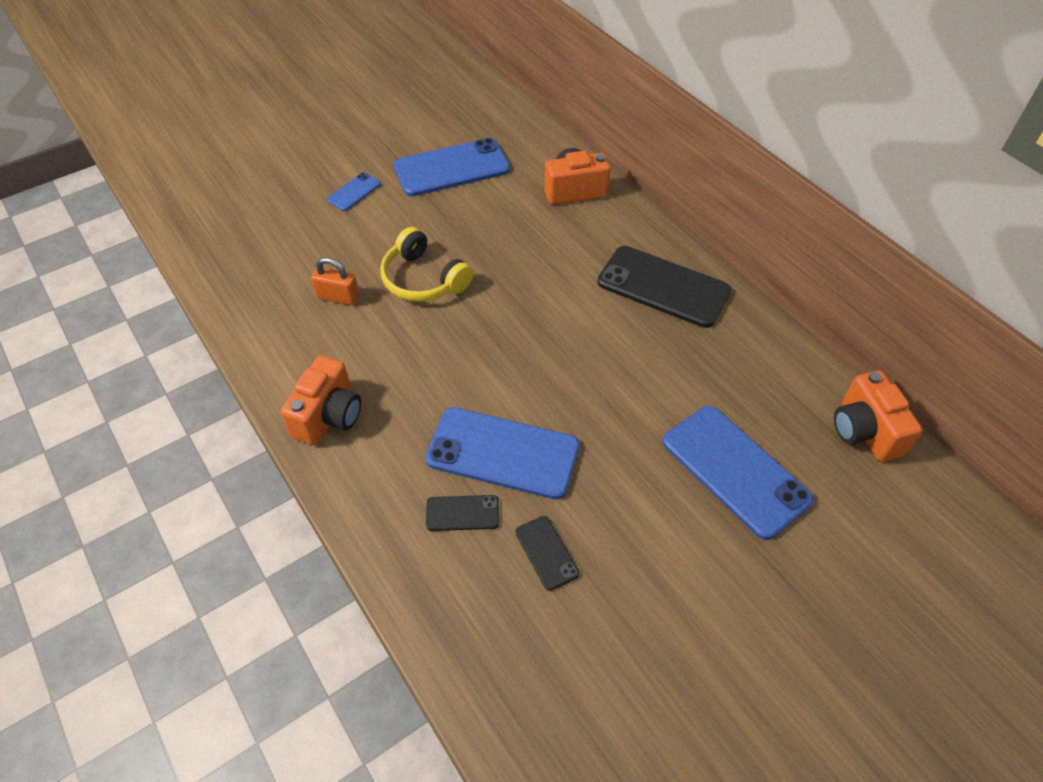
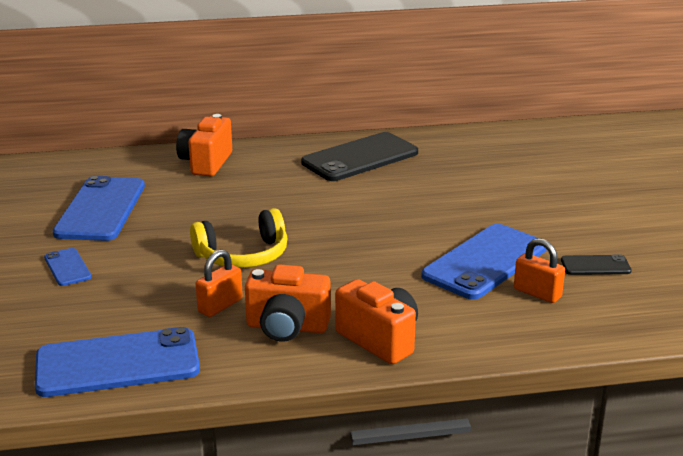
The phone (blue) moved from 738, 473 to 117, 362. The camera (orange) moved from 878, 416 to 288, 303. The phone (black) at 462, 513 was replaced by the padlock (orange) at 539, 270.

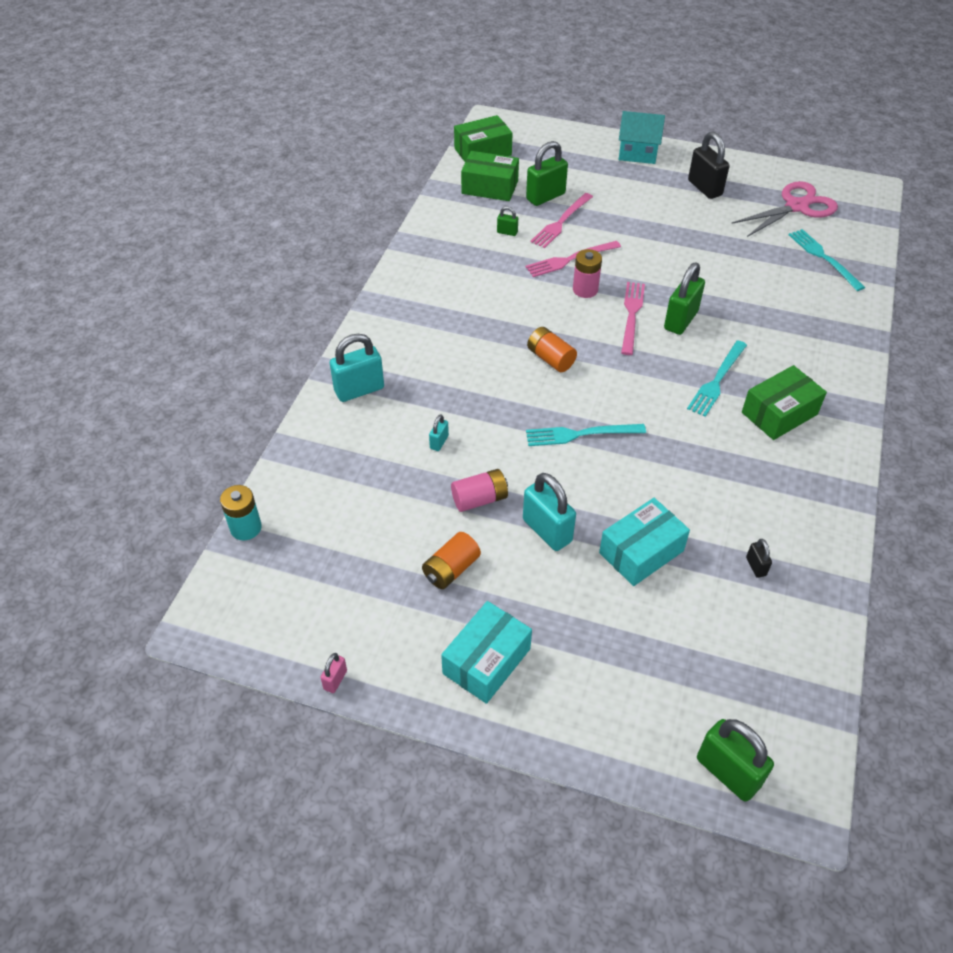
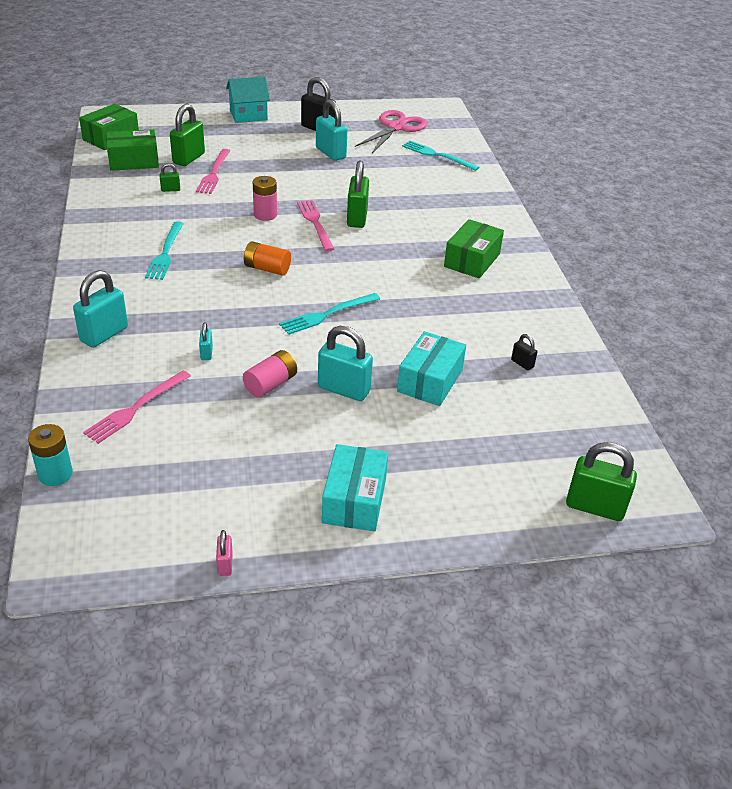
The battery (orange) at 451, 560 disappeared. The padlock (turquoise) at 331, 130 appeared. The fork (pink) moved from 573, 259 to 137, 407. The fork (turquoise) moved from 717, 378 to 164, 250.

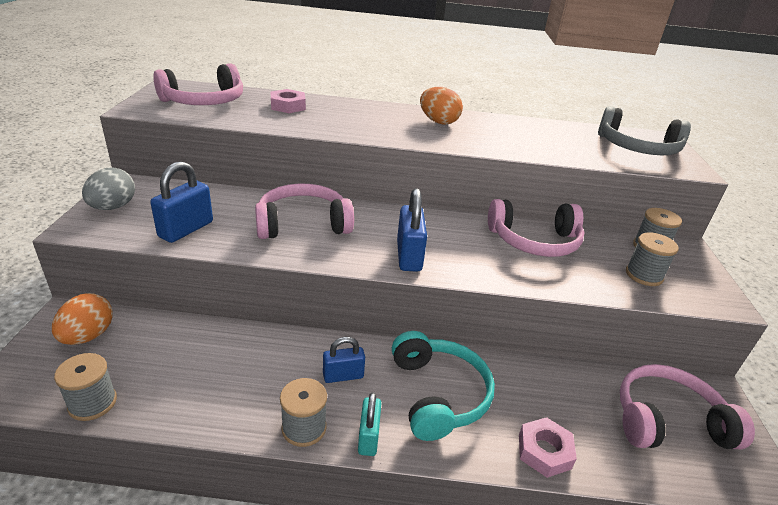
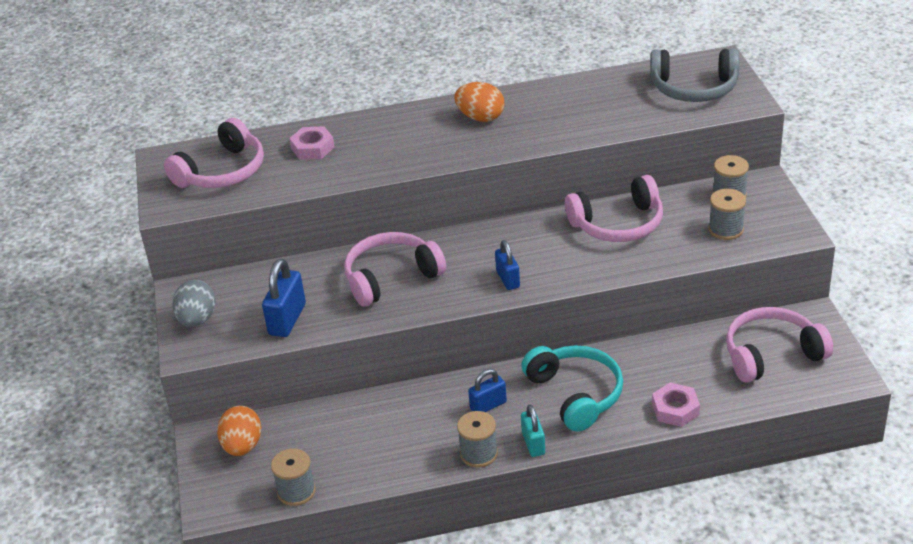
The padlock (blue) at 412, 230 changed to 0.65 times the size.

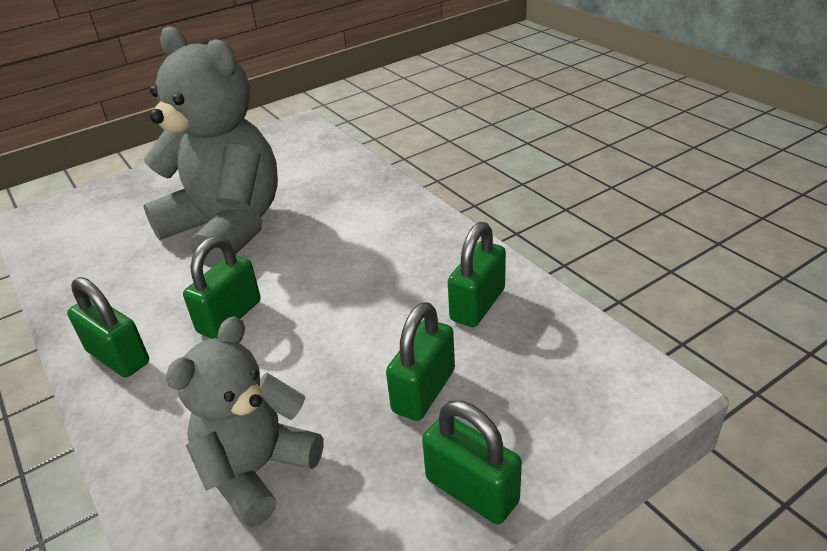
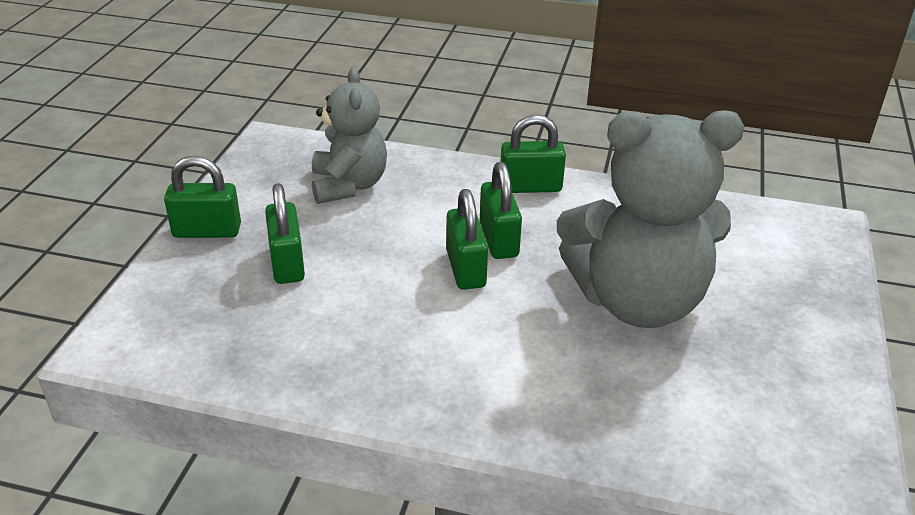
The padlock (green) moved from 477, 274 to 467, 239.

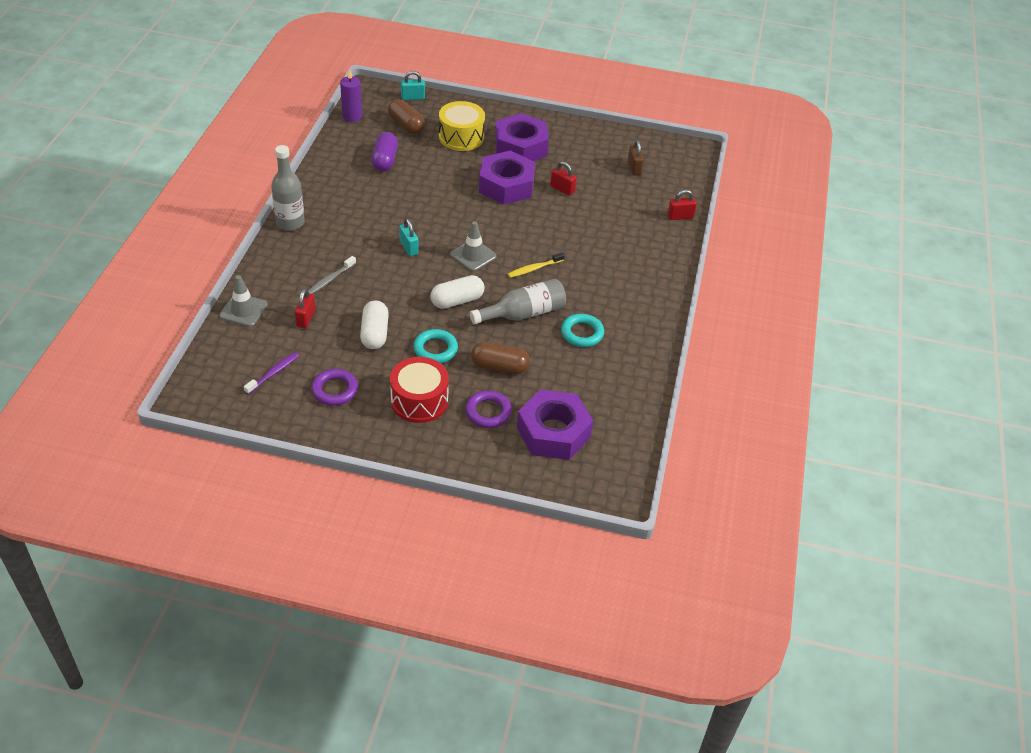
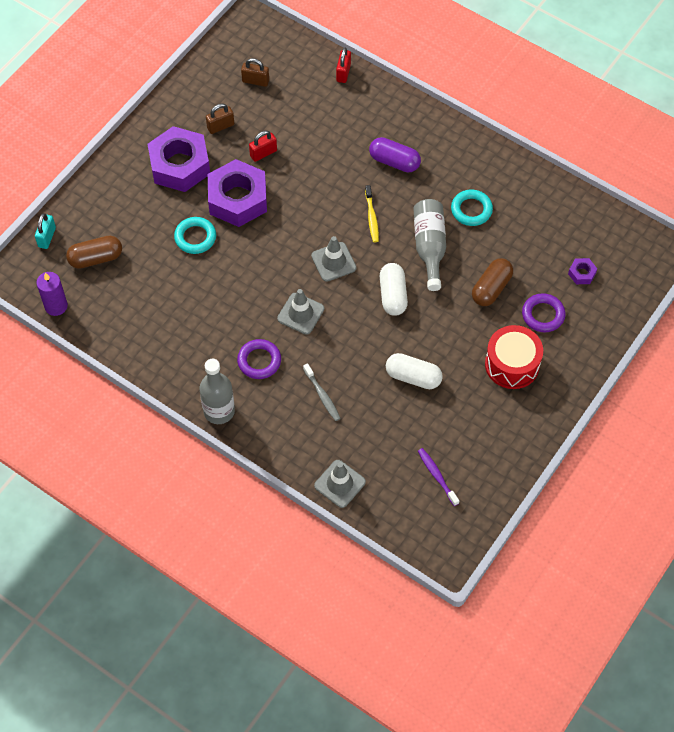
The padlock (red) at 305, 309 disappeared. The drum (yellow) at 462, 126 disappeared. The padlock (brown) at 220, 119 appeared. The ring (purple) moved from 334, 387 to 259, 359. The capsule (purple) moved from 385, 151 to 395, 155. The ring (turquoise) moved from 435, 346 to 195, 235. The padlock (turquoise) at 409, 237 was replaced by the traffic cone (grey) at 300, 312. The nut (purple) at 555, 424 changed to 0.41 times the size.

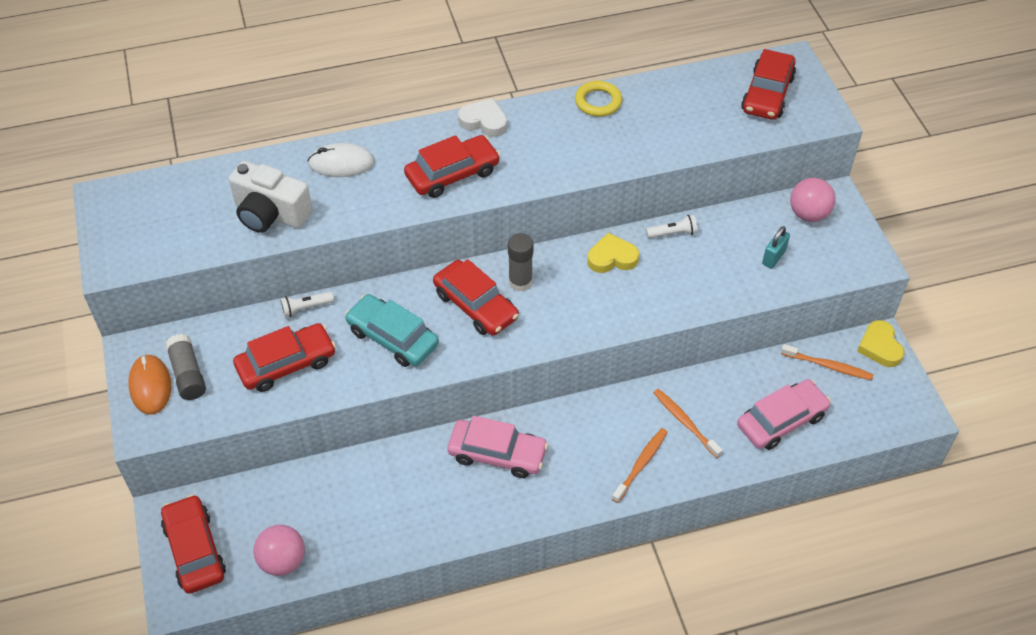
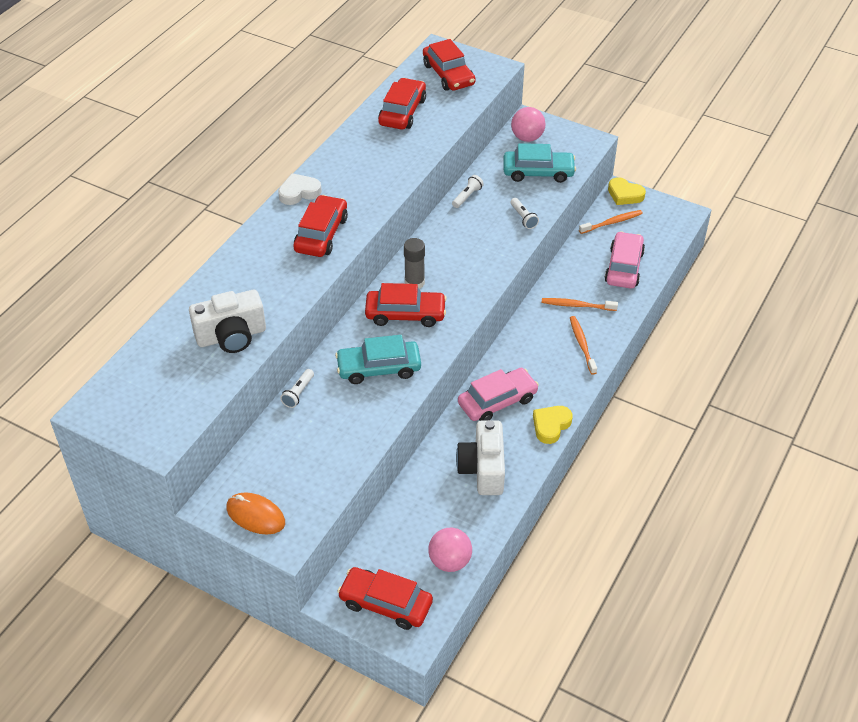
The glue stick (grey) at 185, 367 disappeared. The mouse (white) at 341, 160 disappeared. The ring (yellow) at 598, 99 disappeared. The camera (white) at 480, 457 appeared. The flashlight (white) at 524, 213 appeared. The car (red) moved from 284, 357 to 402, 104. The heart (yellow) moved from 613, 253 to 553, 425. The padlock (turquoise) at 776, 247 was replaced by the car (turquoise) at 539, 163.

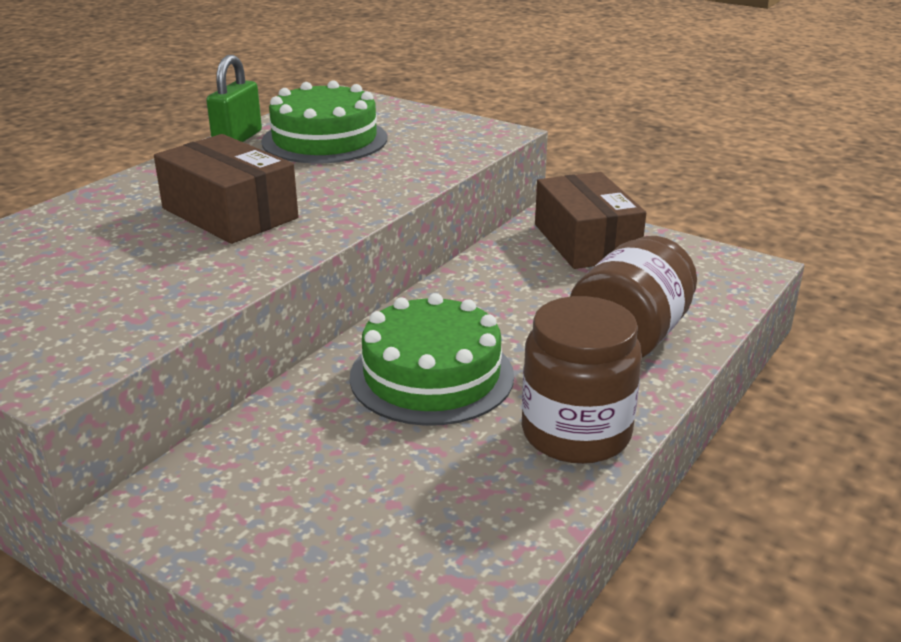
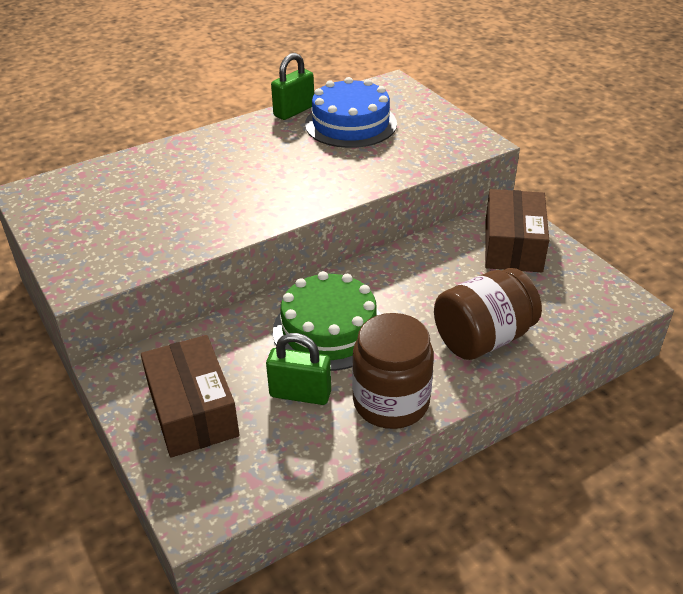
The padlock (green) at 298, 369 appeared. The box (brown) moved from 226, 189 to 190, 396. The cake (green) at 324, 121 became the cake (blue) at 351, 112.

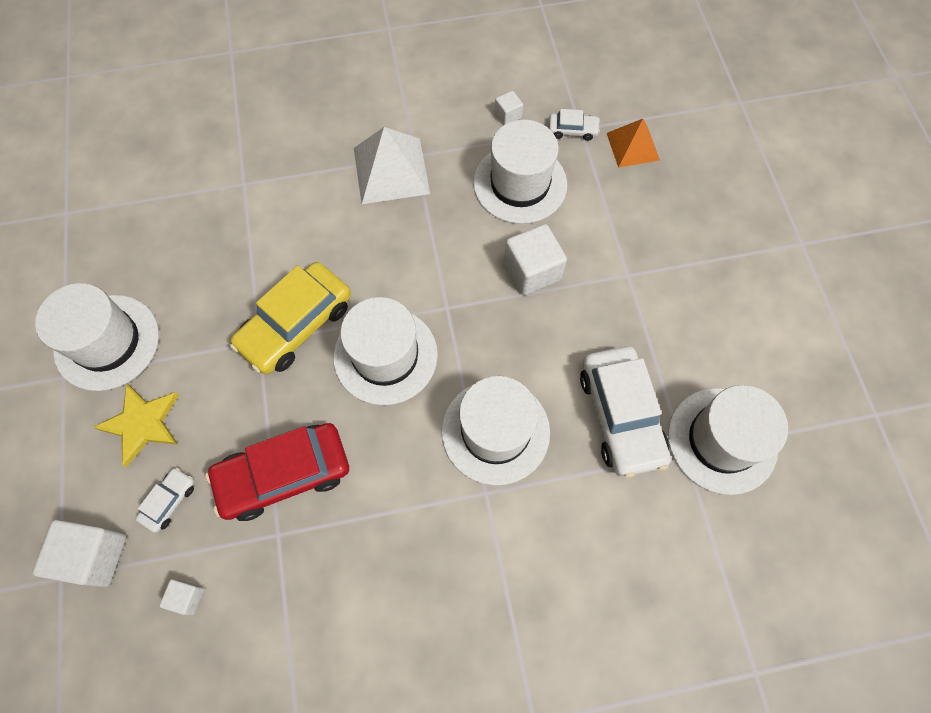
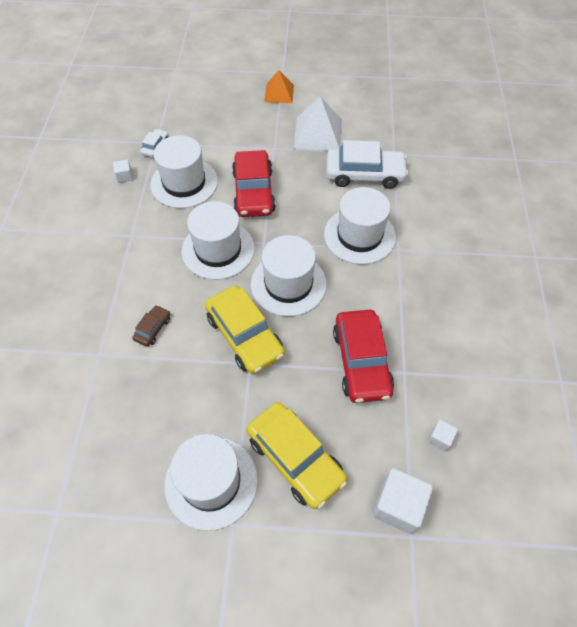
The car (white) at 165, 500 disappeared. The car (brown) at 151, 326 appeared. The pyramid (white) moved from 392, 165 to 317, 123. The pyramid (orange) moved from 633, 143 to 279, 86. The hat (white) moved from 728, 440 to 218, 240. The star (yellow) at 136, 425 was replaced by the car (yellow) at 296, 455. The cube (white) at 535, 259 was replaced by the car (red) at 254, 183.

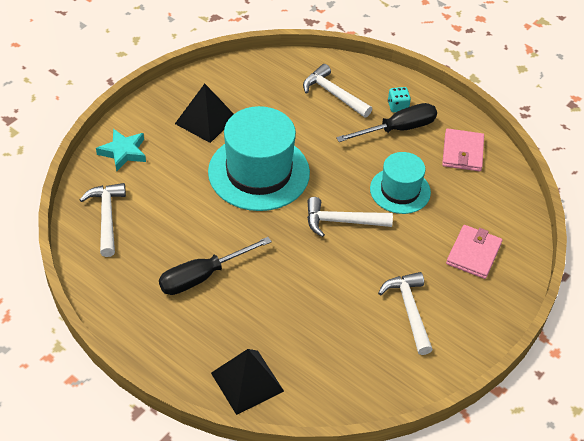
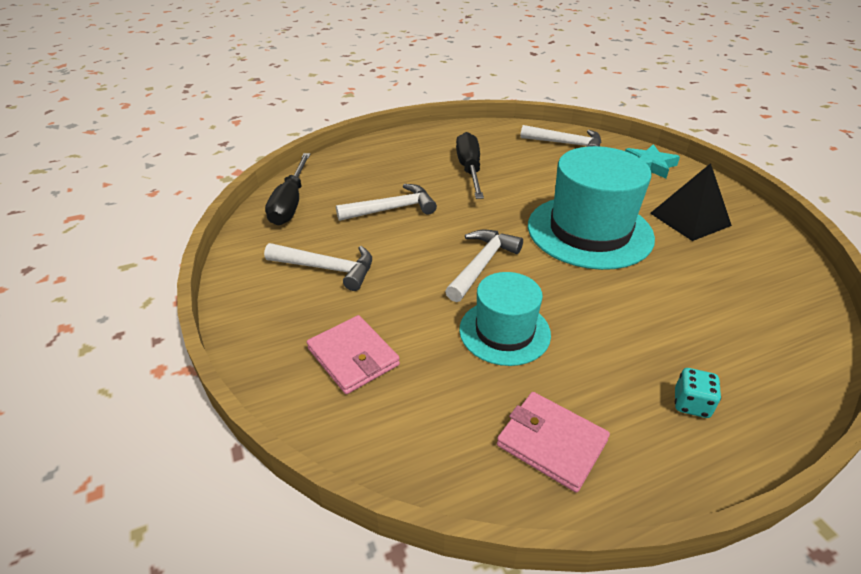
The pyramid (black) at 247, 382 disappeared. The hammer (white) moved from 337, 91 to 386, 202. The screwdriver (black) moved from 386, 122 to 288, 189.

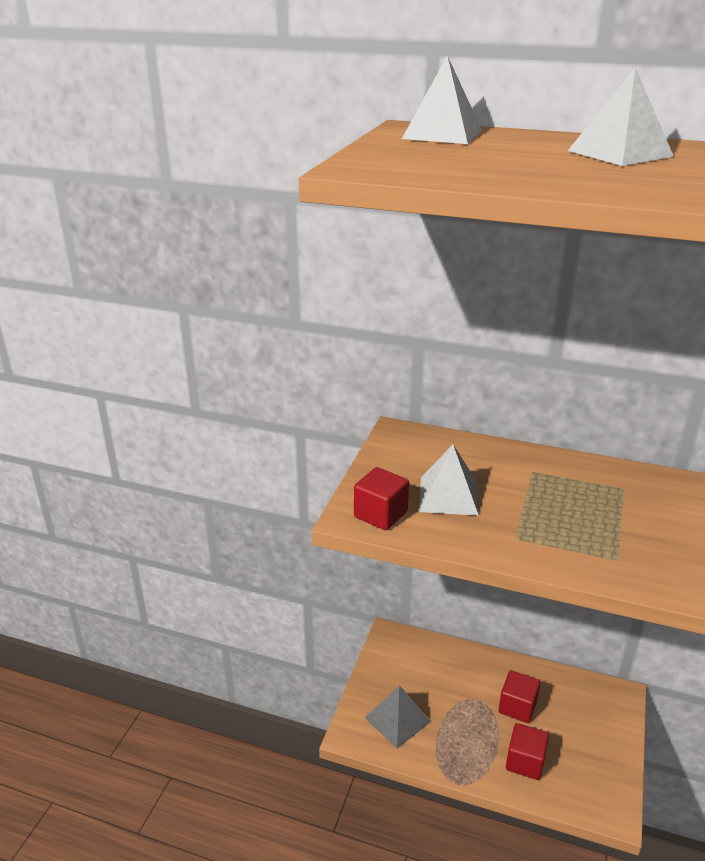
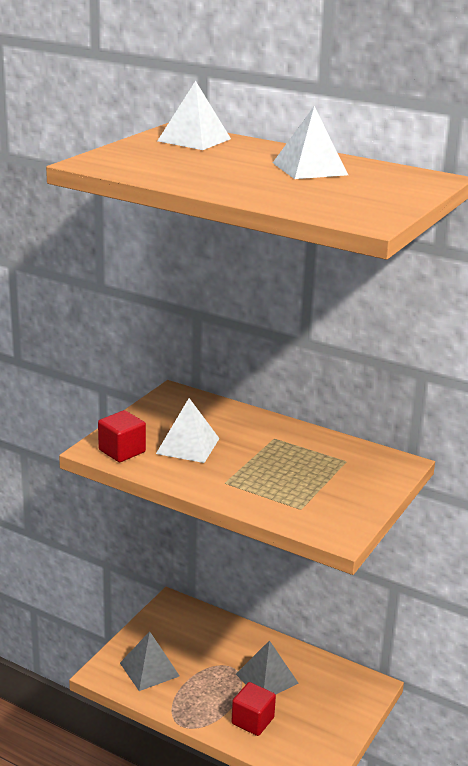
The cube (red) at 519, 696 was replaced by the pyramid (grey) at 267, 667.

